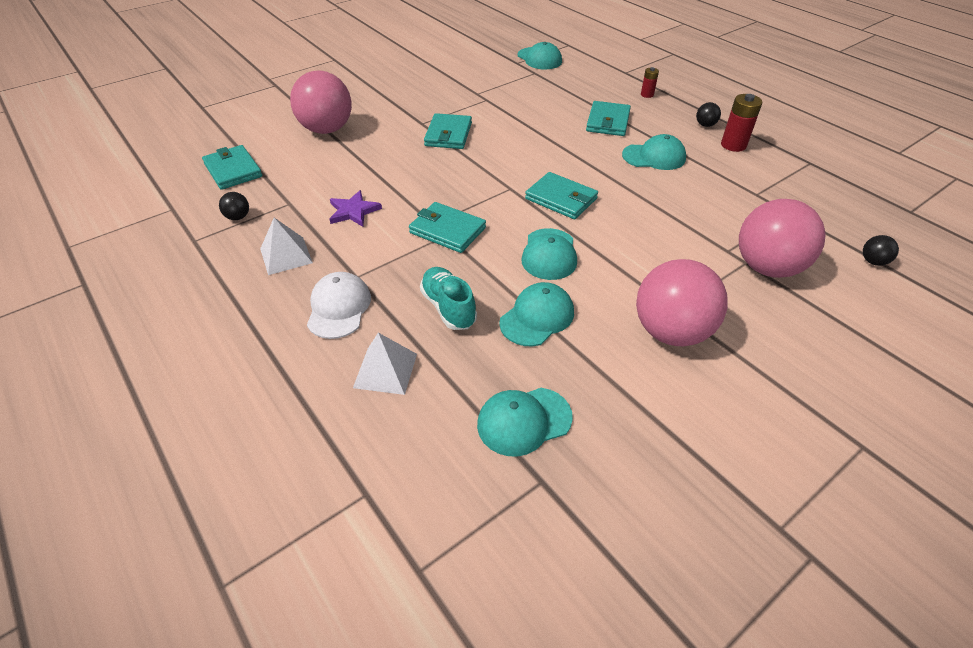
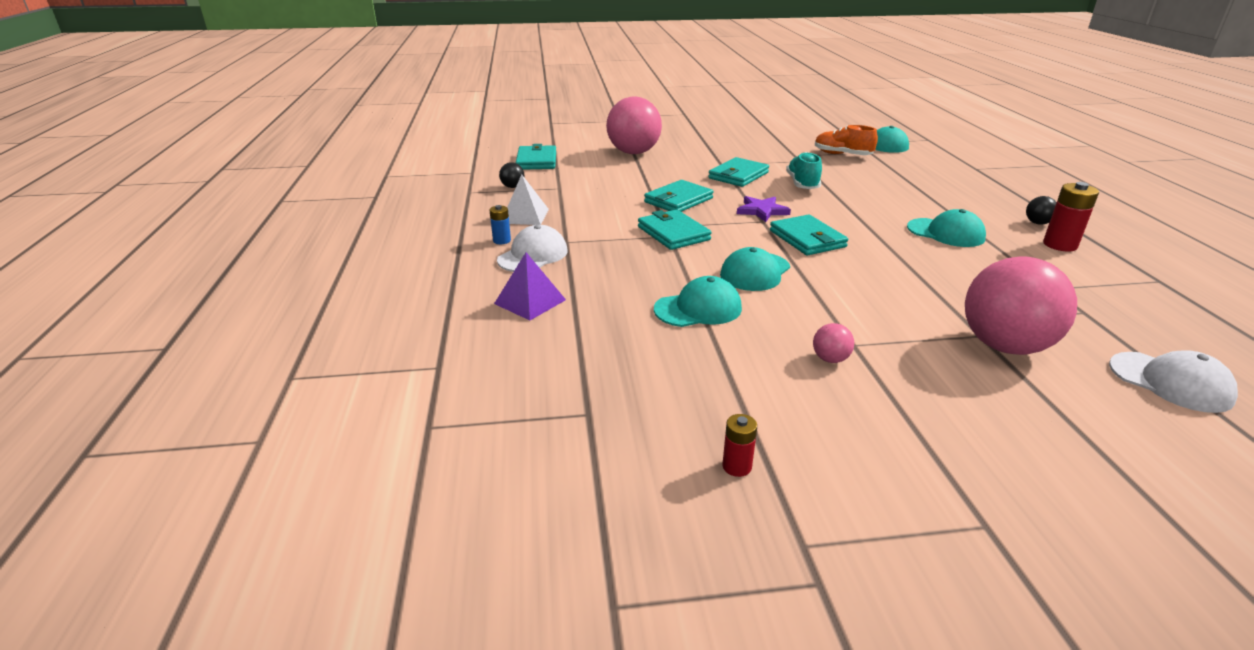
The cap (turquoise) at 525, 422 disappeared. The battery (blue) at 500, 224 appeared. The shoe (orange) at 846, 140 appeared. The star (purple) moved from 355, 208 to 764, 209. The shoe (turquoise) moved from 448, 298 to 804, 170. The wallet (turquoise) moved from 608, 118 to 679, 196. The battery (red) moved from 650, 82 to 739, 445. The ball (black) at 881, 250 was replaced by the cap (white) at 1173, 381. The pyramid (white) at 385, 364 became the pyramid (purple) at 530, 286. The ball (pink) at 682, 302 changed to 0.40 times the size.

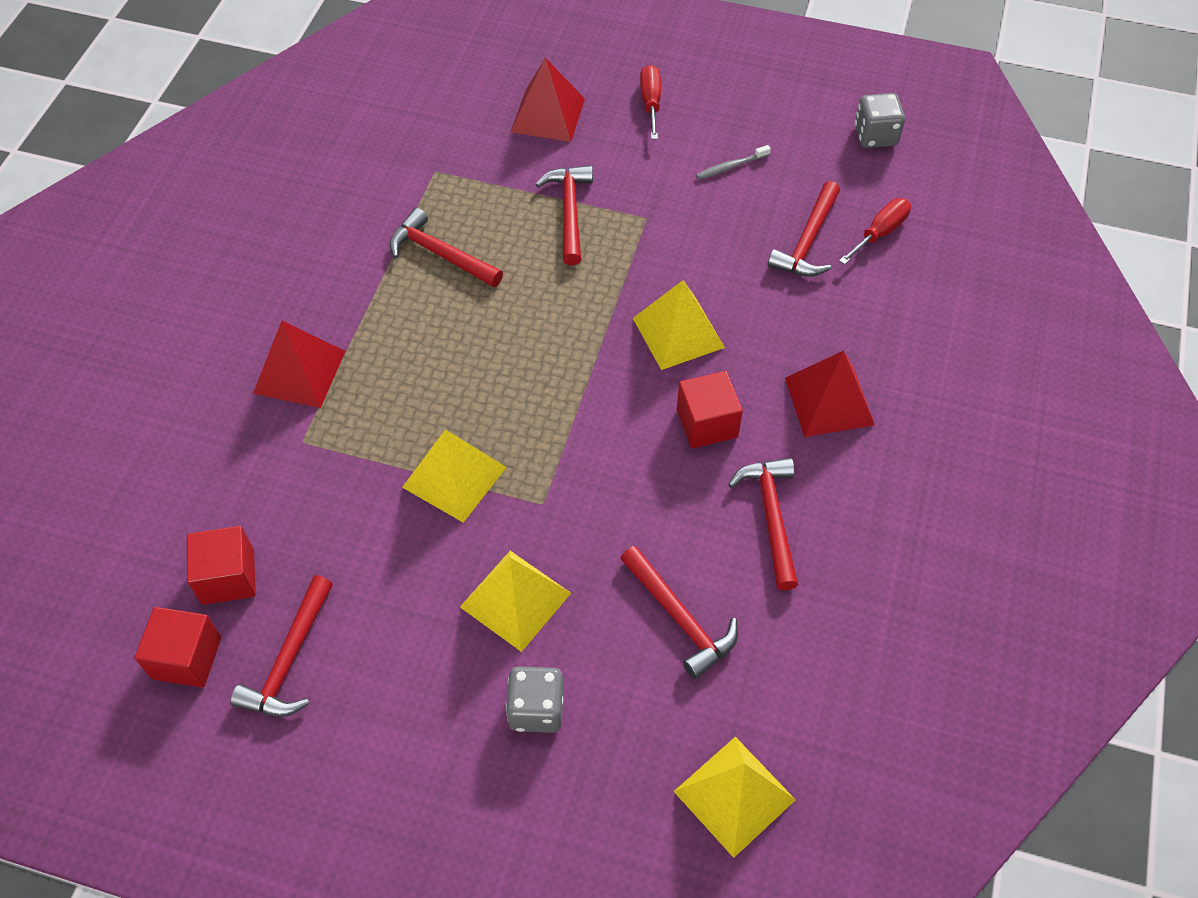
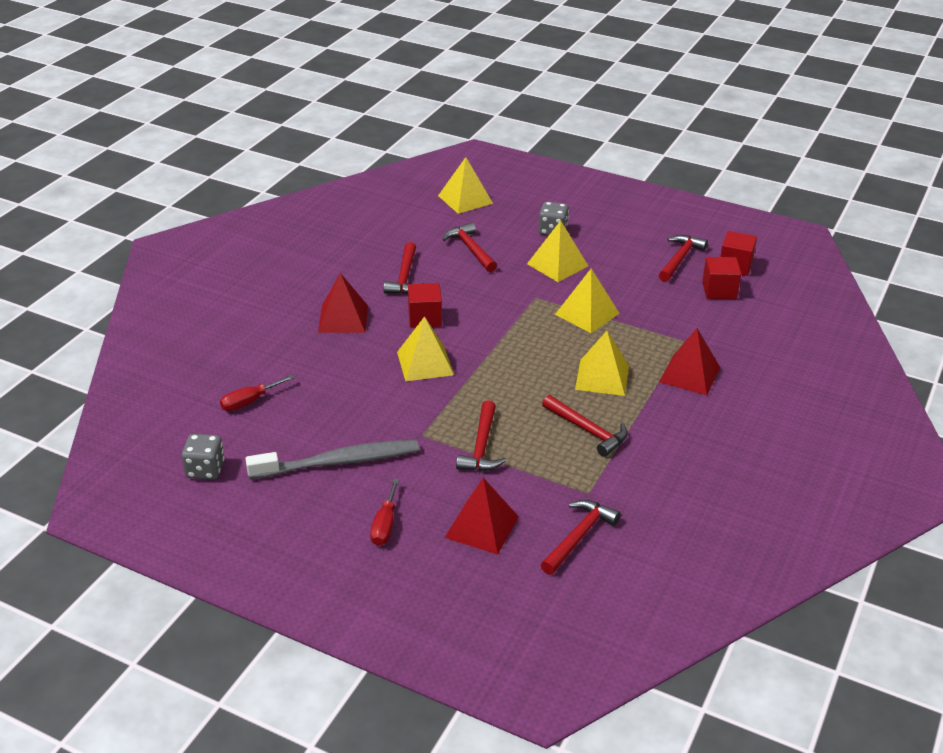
The pyramid (yellow) at 602, 363 appeared. The hammer (red) moved from 804, 229 to 581, 537. The toothbrush (grey) at 733, 162 changed to 2.50 times the size.

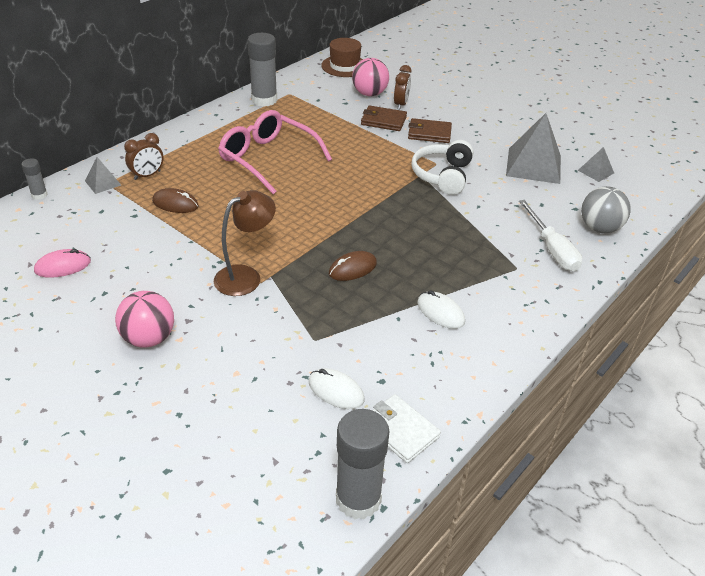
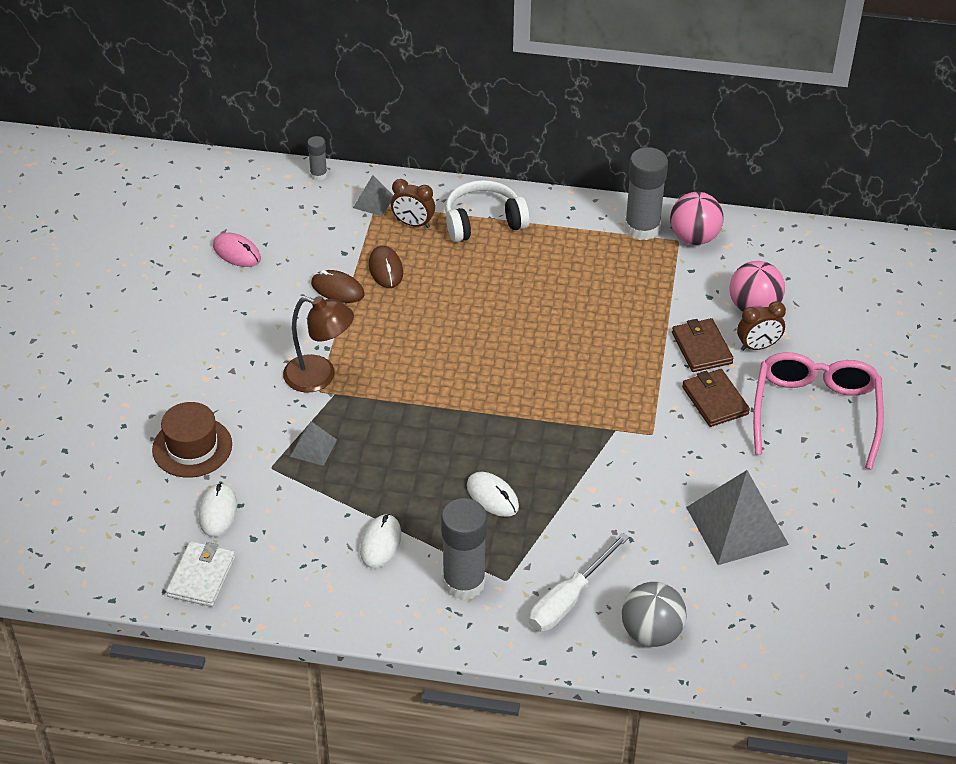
The mouse (white) at 493, 494 appeared. The ball (pink) moved from 144, 319 to 696, 218. The glasses (pink) moved from 275, 152 to 818, 411. The hat (brown) moved from 342, 57 to 192, 440. The mouse (brown) moved from 353, 266 to 338, 286. The glue stick (grey) moved from 362, 464 to 464, 549. The headphones (white) moved from 442, 167 to 487, 211. The pyramid (grey) moved from 596, 164 to 313, 443.

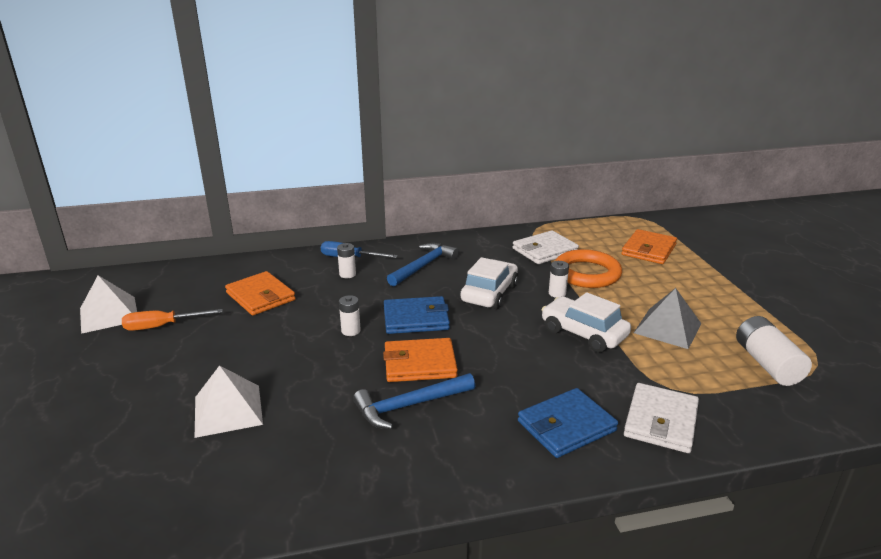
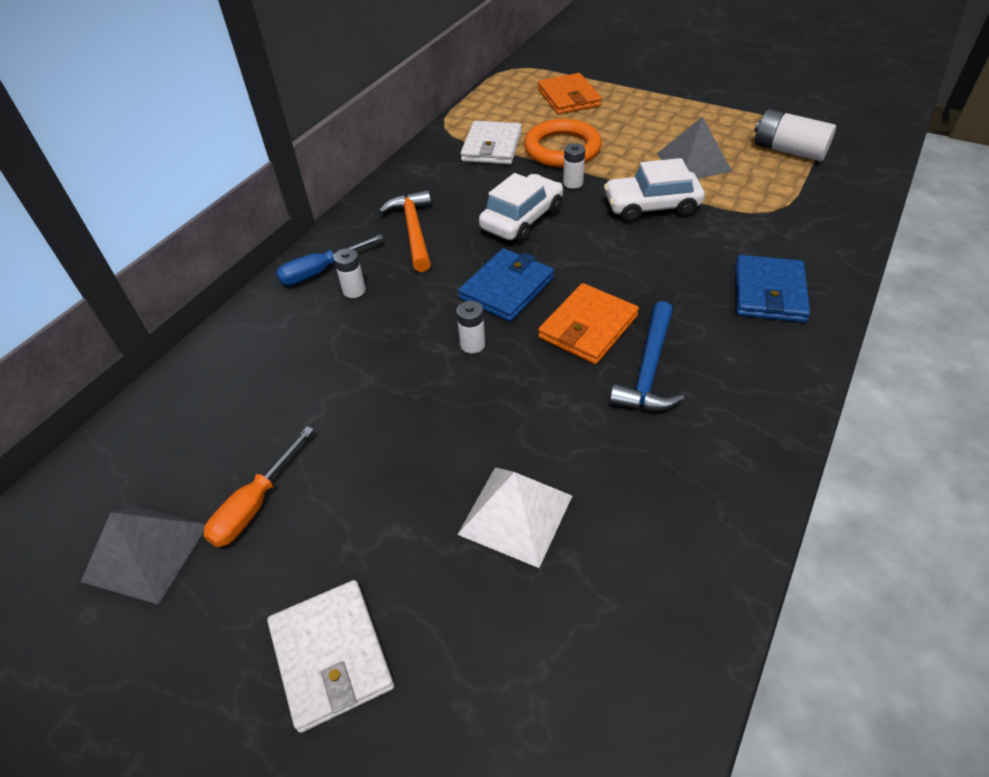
The wallet (orange) at 260, 293 disappeared. The wallet (white) moved from 661, 418 to 330, 656. The pyramid (white) at 108, 304 became the pyramid (grey) at 143, 555. The hammer (blue) at 423, 264 became the hammer (orange) at 405, 231. The car (white) at 489, 283 turned 60 degrees clockwise.

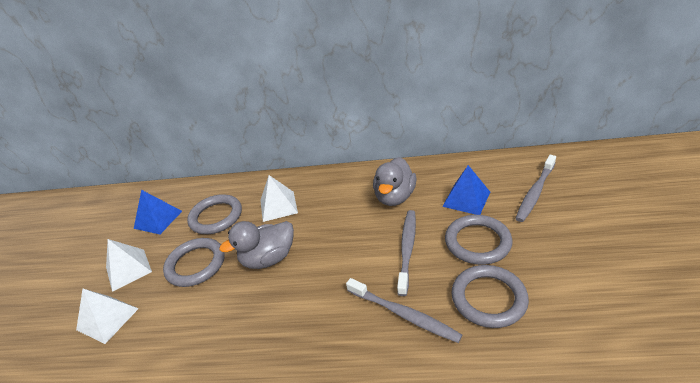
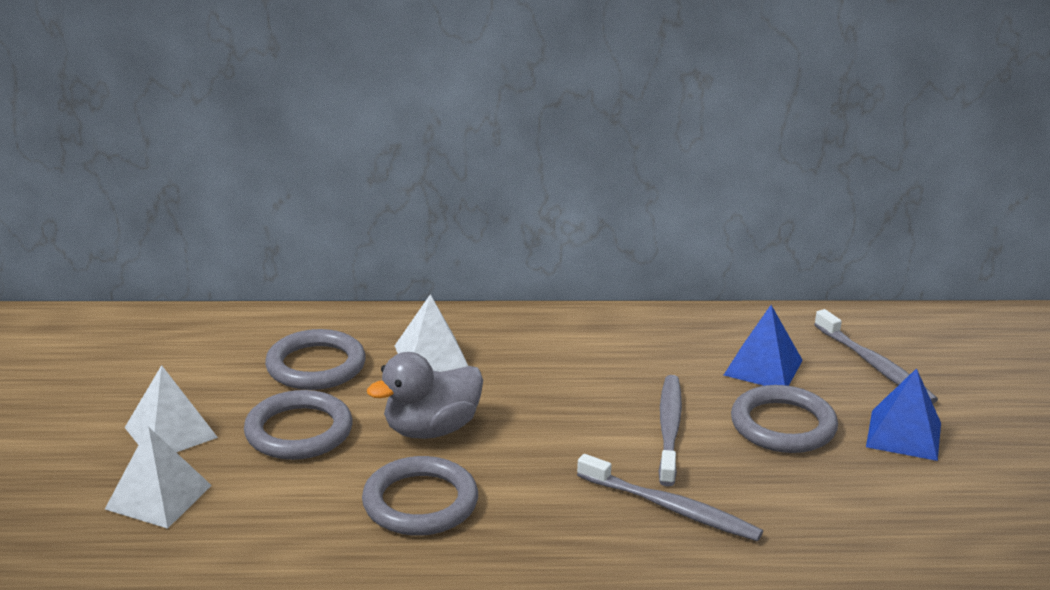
The duck (grey) at 394, 181 disappeared. The pyramid (blue) moved from 158, 212 to 903, 414. The ring (grey) moved from 490, 296 to 420, 496. The toothbrush (grey) at 535, 188 turned 60 degrees counterclockwise.

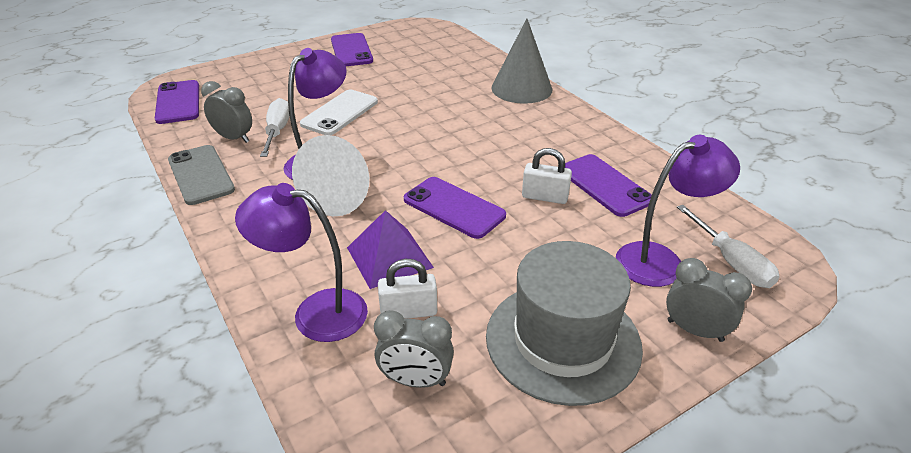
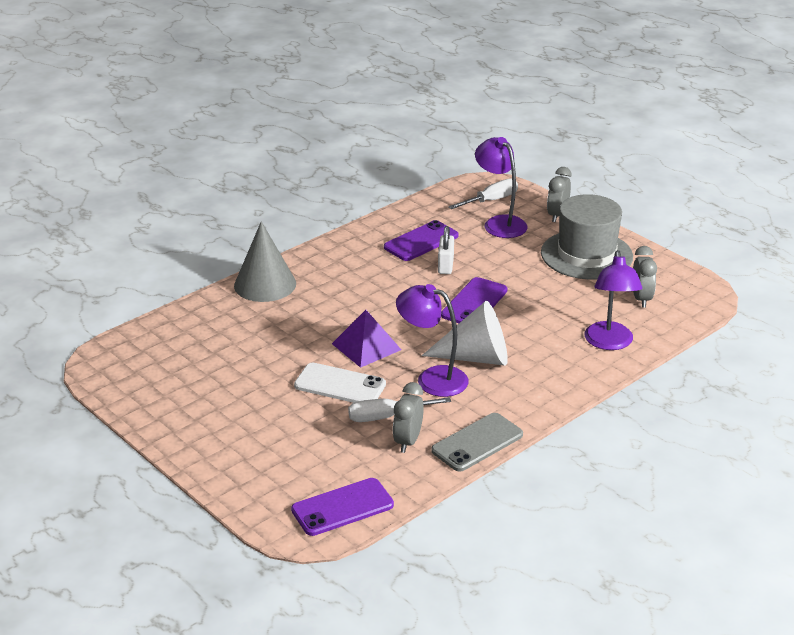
The phone (purple) at 352, 49 disappeared. The padlock (white) at 407, 289 disappeared. The pyramid (purple) moved from 390, 249 to 366, 339.

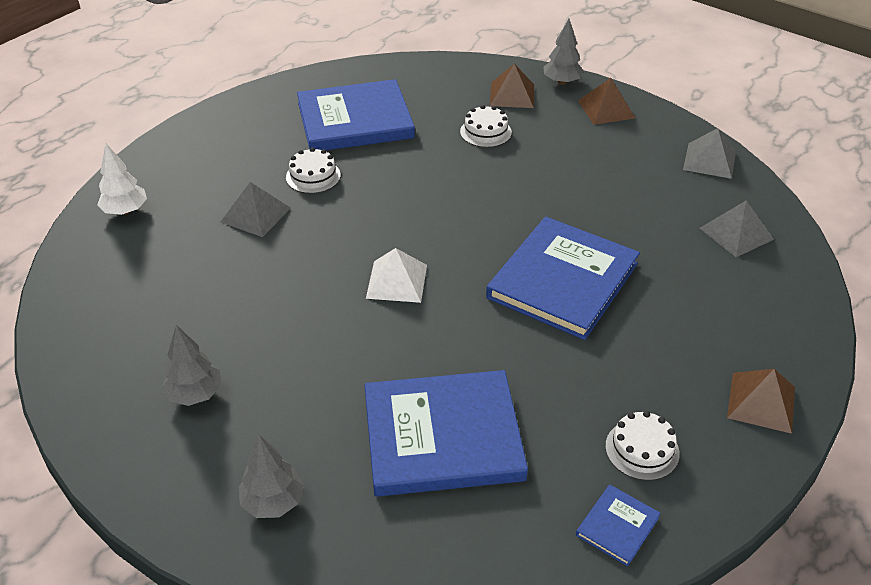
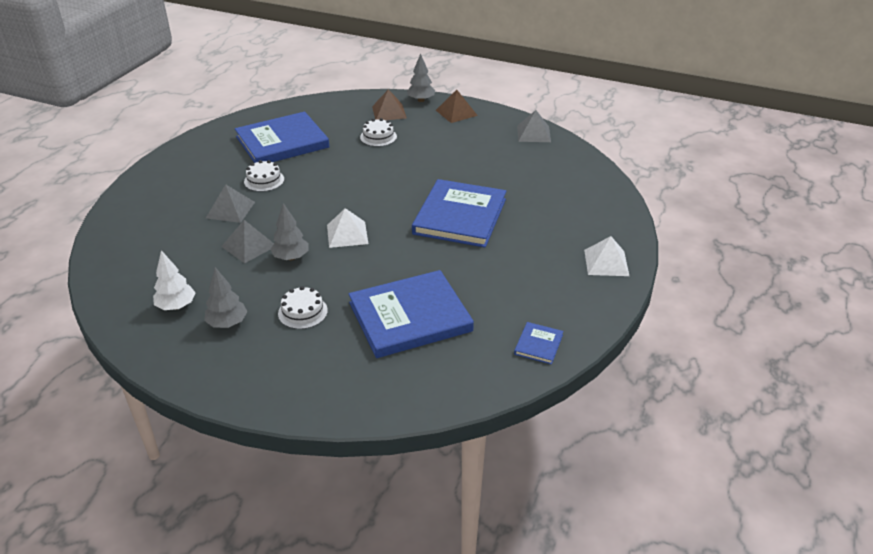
The tree (white) moved from 122, 179 to 174, 280. The tree (grey) moved from 271, 476 to 289, 232. The cake (white) moved from 642, 446 to 303, 307. The pyramid (grey) moved from 737, 229 to 247, 241. The pyramid (brown) at 761, 401 became the pyramid (white) at 606, 256.

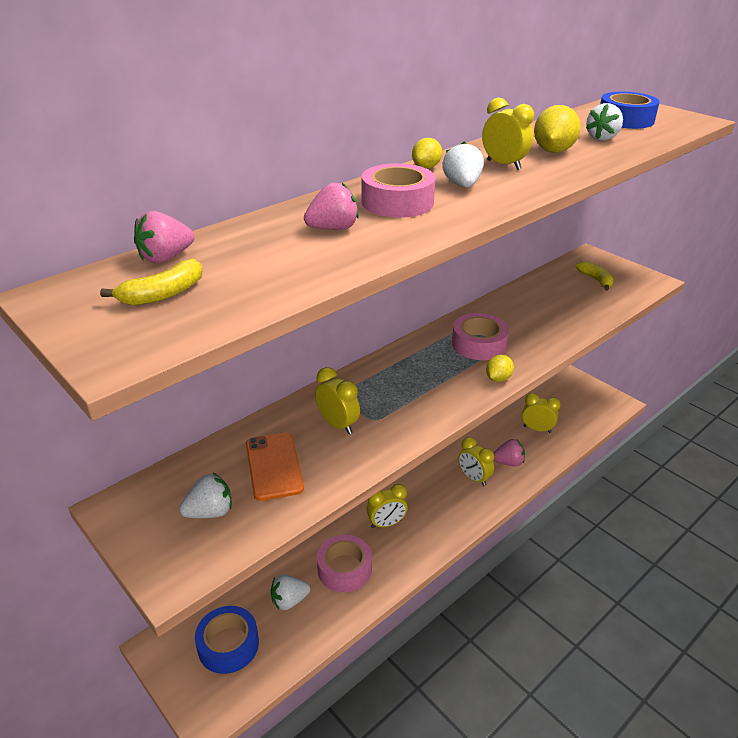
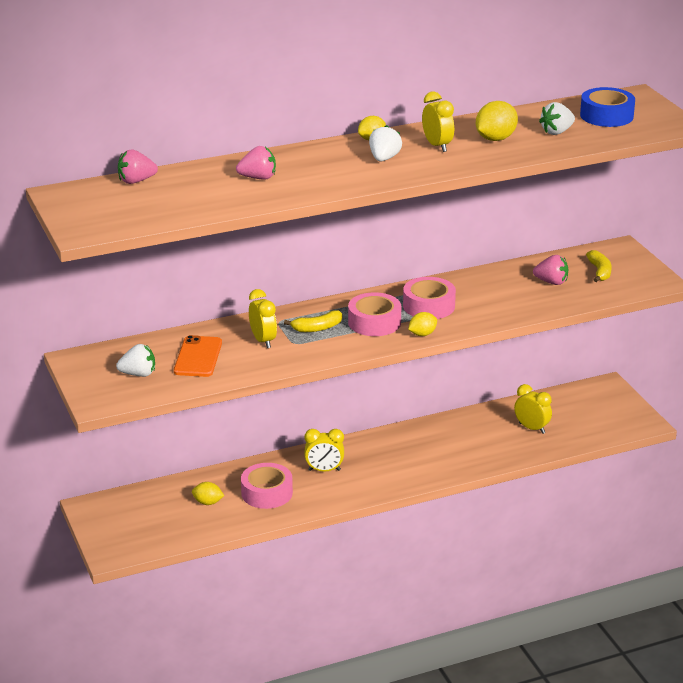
The tape (blue) at 227, 640 disappeared. The clock (yellow) at 476, 461 disappeared. The banana (yellow) moved from 151, 282 to 313, 321. The tape (pink) moved from 399, 190 to 374, 314. The strawberry (pink) moved from 509, 453 to 550, 270. The strawberry (white) at 290, 592 was replaced by the lemon (yellow) at 208, 493.

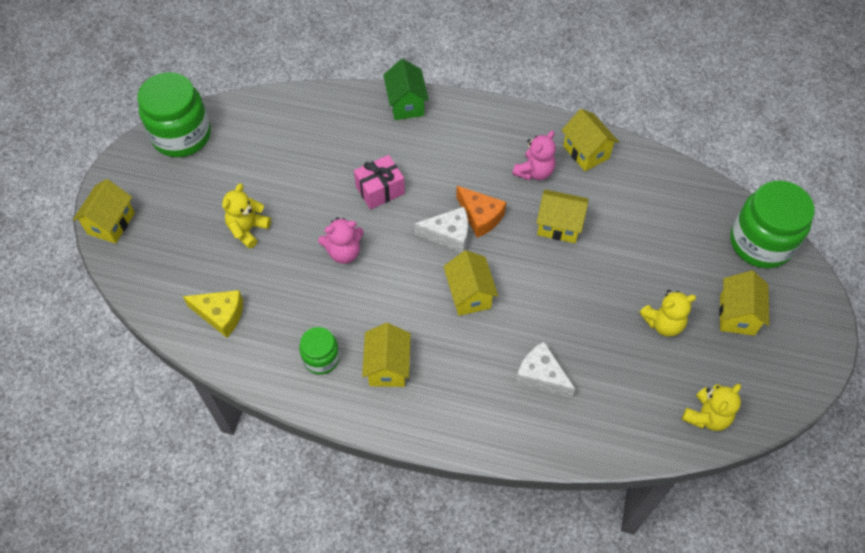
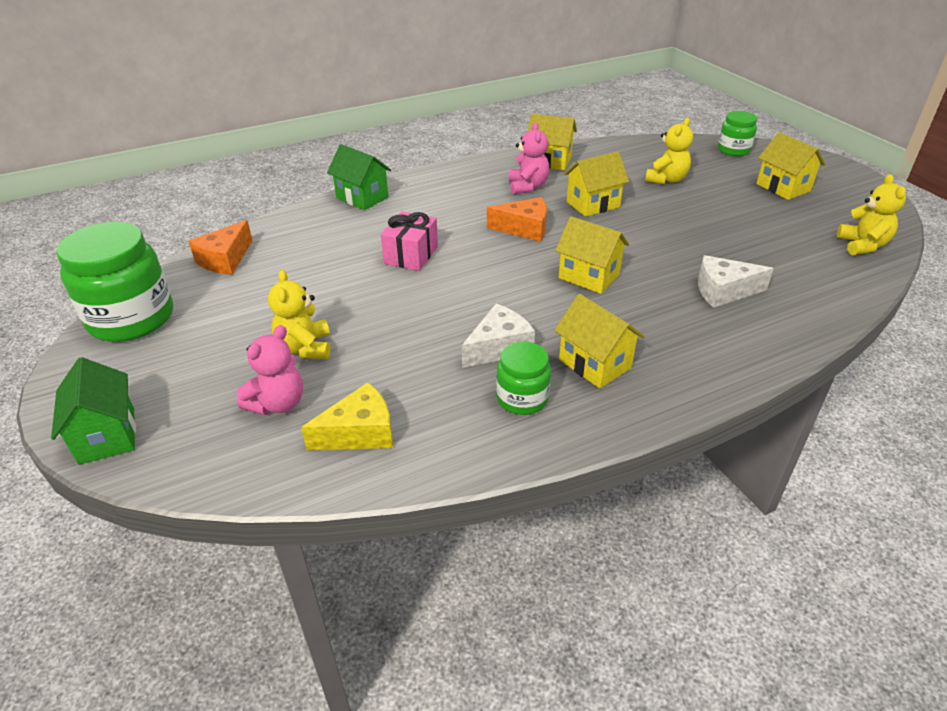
The cheese (orange) at 220, 247 appeared. The teddy bear (pink) moved from 341, 240 to 270, 370. The cheese (white) moved from 441, 229 to 498, 336. The teddy bear (yellow) moved from 667, 313 to 669, 151. The house (yellow) at 104, 211 became the house (green) at 93, 411. The jar (green) at 772, 224 changed to 0.54 times the size.

